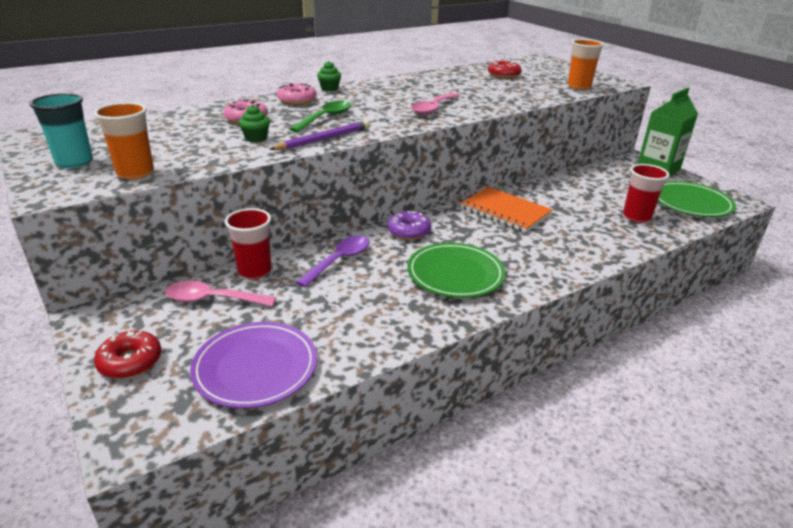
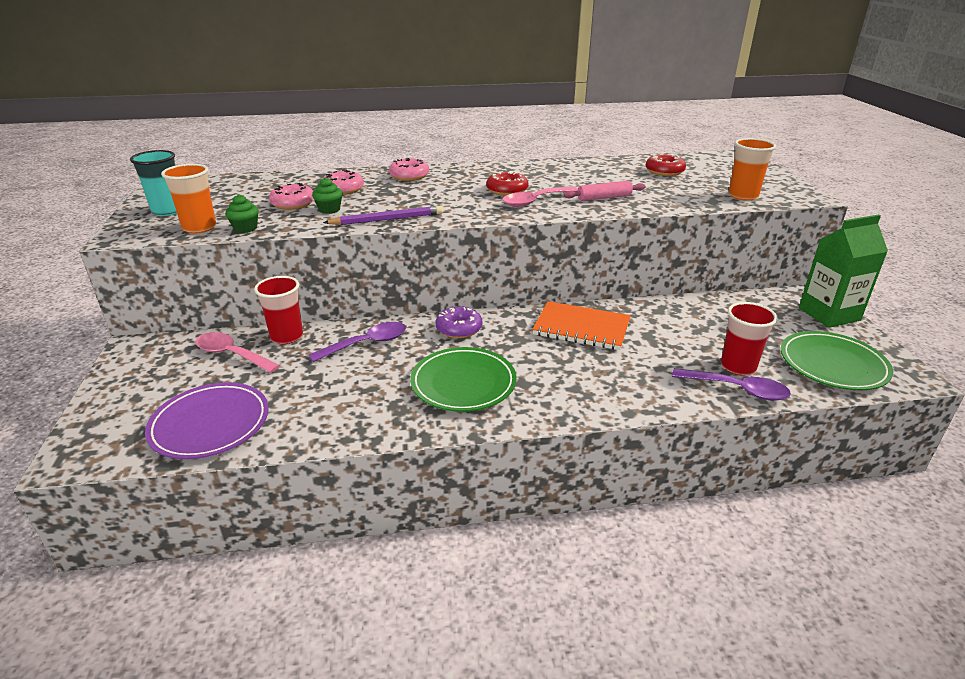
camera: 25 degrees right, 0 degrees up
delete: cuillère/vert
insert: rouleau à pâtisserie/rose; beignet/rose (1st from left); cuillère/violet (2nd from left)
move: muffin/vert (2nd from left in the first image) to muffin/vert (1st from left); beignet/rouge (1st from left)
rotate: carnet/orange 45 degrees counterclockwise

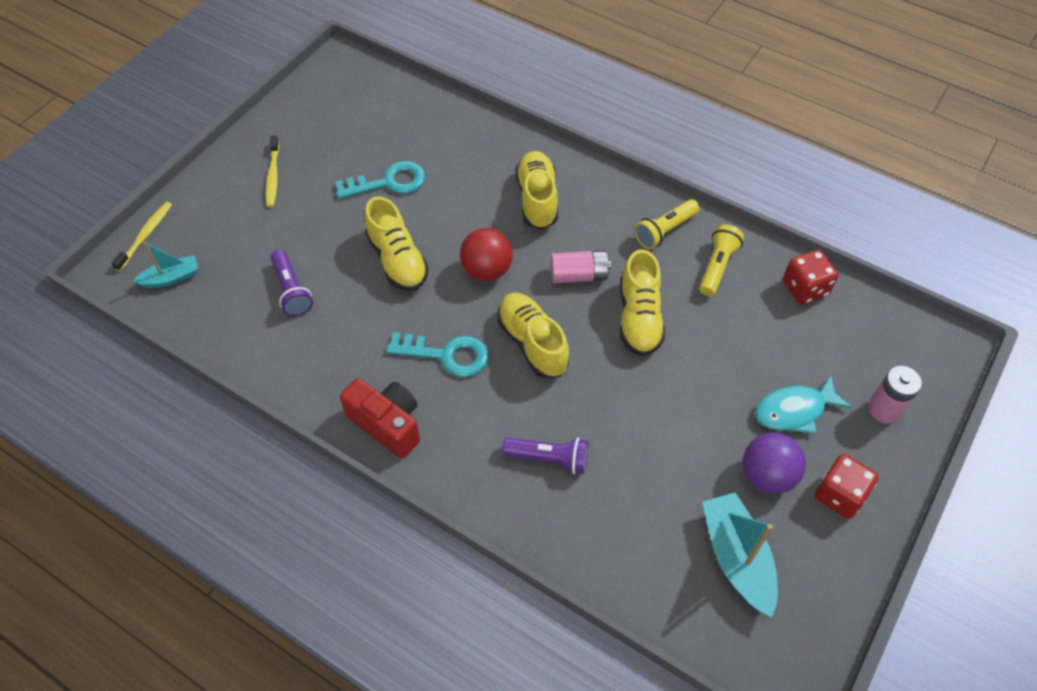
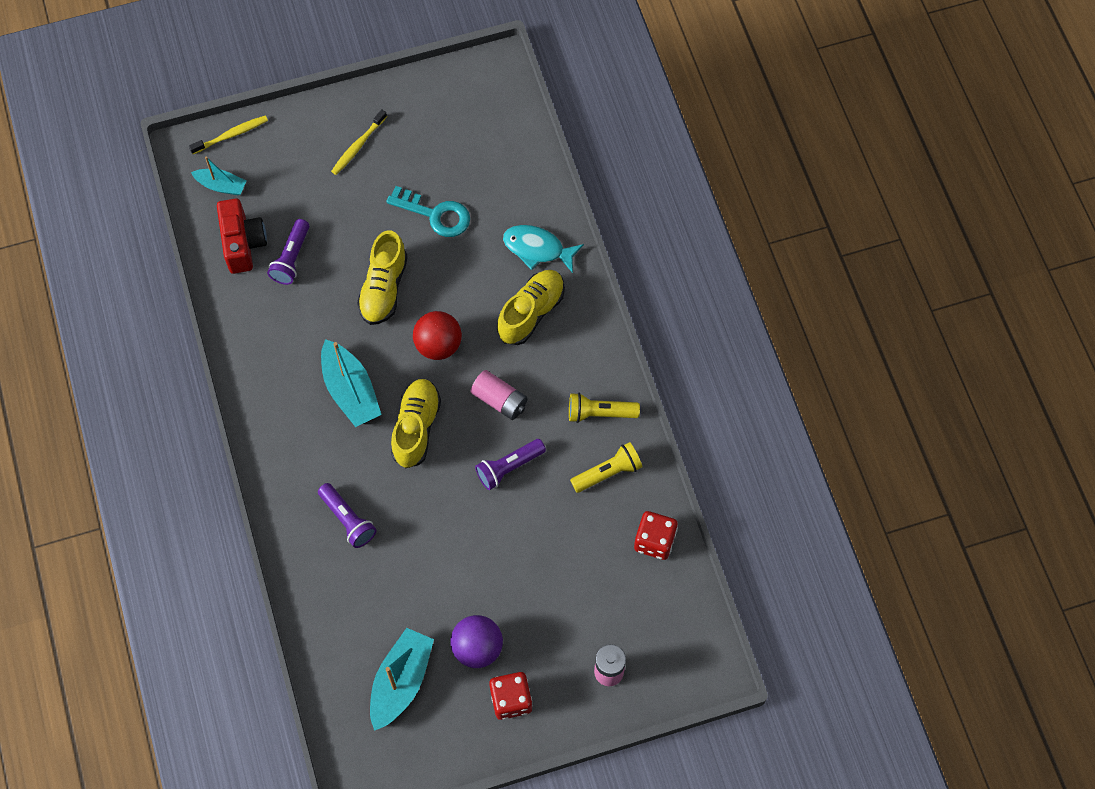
camera: 40 degrees right, 10 degrees up
move: poisson/turquoise; appareil photo/rouge
replace: chaussure/jaune (4th from left) to lampe de poche/violet (3rd from left); clé/turquoise (2nd from left) to bateau/turquoise (2nd from left)

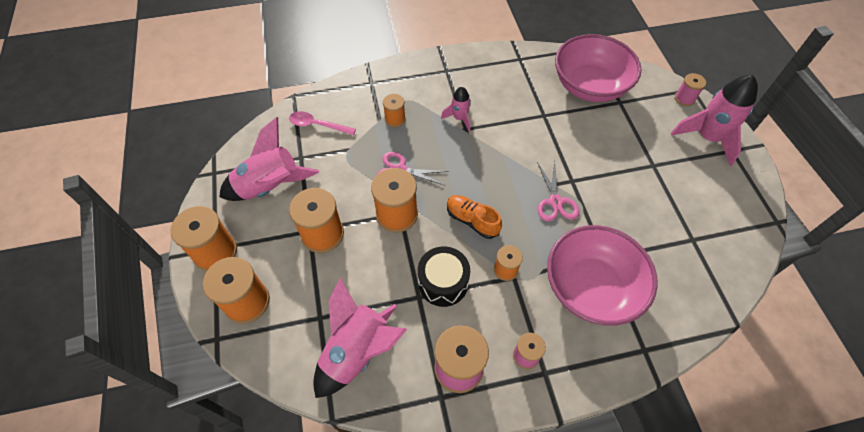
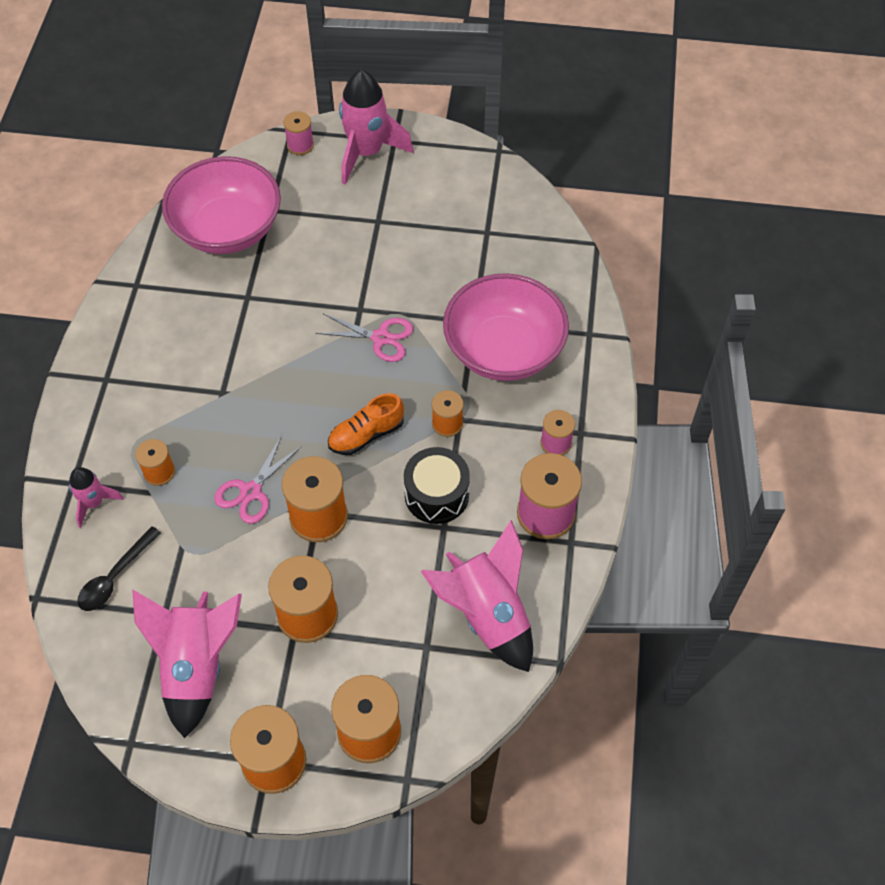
camera: 70 degrees left, 0 degrees up
move: fusée/rose (3rd from left in the first image) to fusée/rose (1st from left)
recolor: cuillère/rose to cuillère/noir

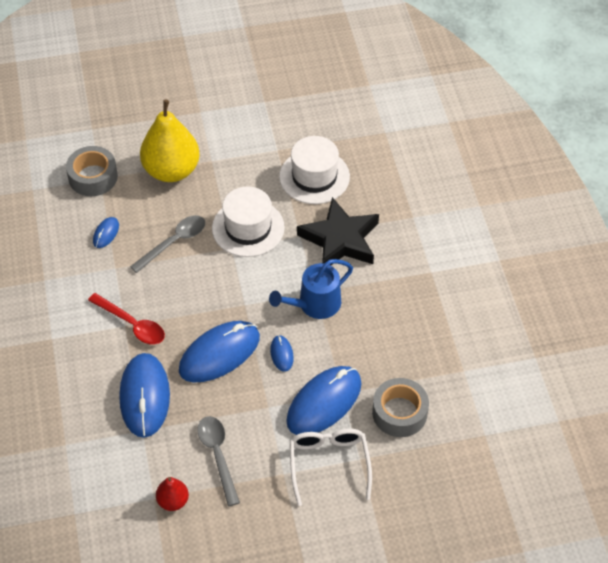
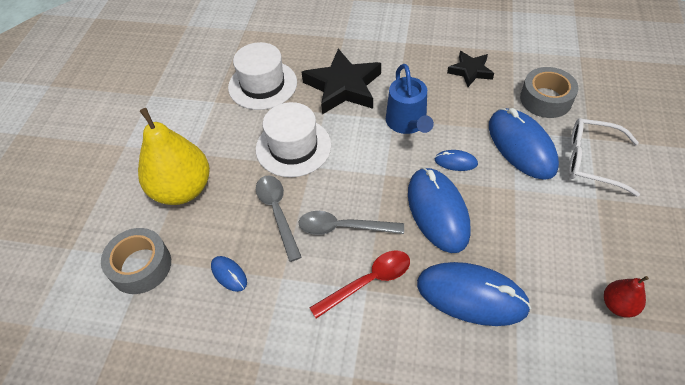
camera: 65 degrees left, 0 degrees up
insert: étoile/noir (2nd from left)
move: cuillère/gris (2nd from left)

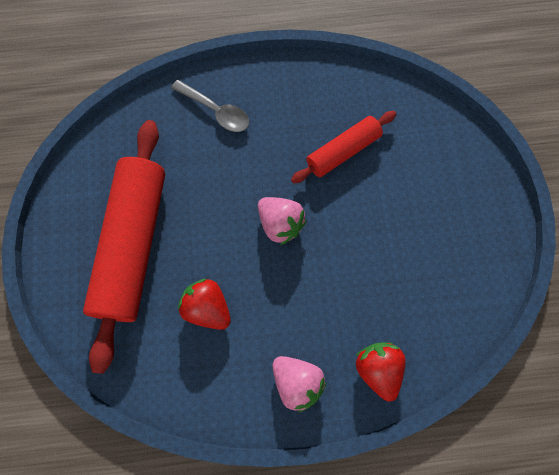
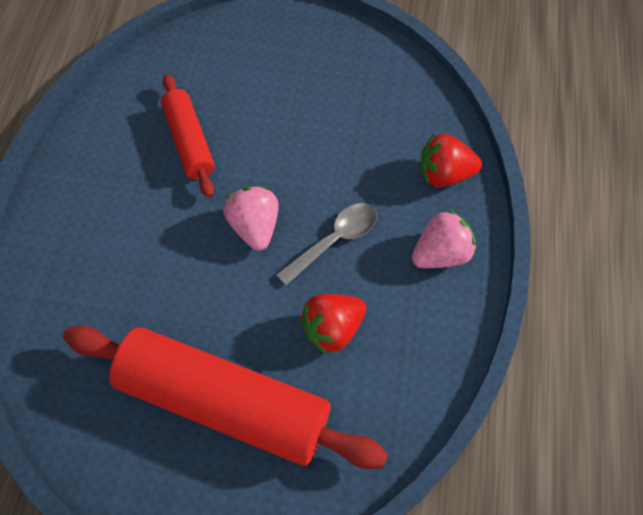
camera: 75 degrees left, 10 degrees down
move: cuillère/gris
rotate: fraise/rose (1st from left) 75 degrees counterclockwise

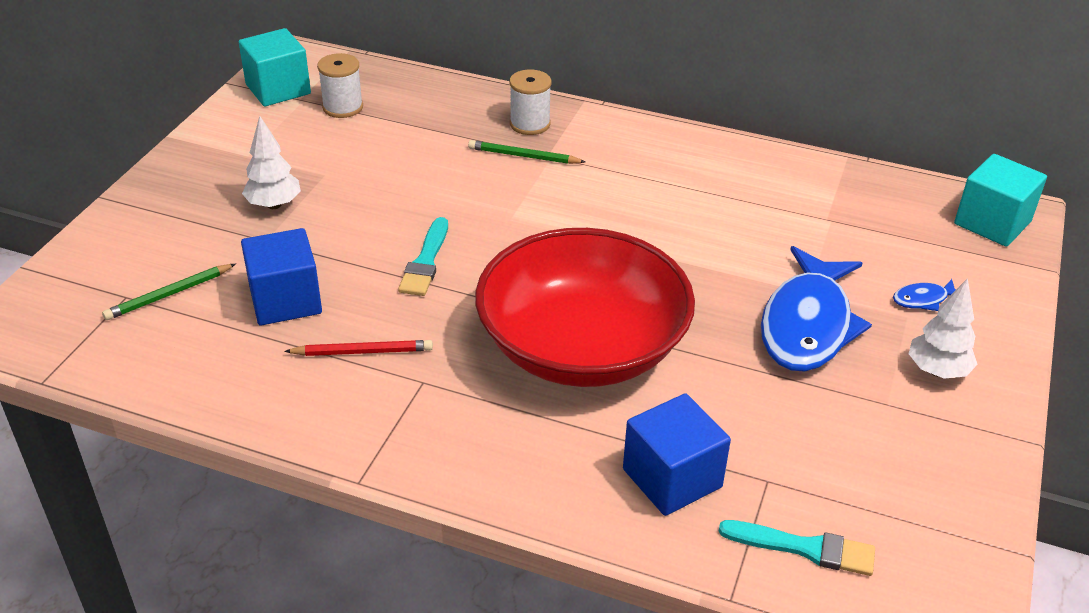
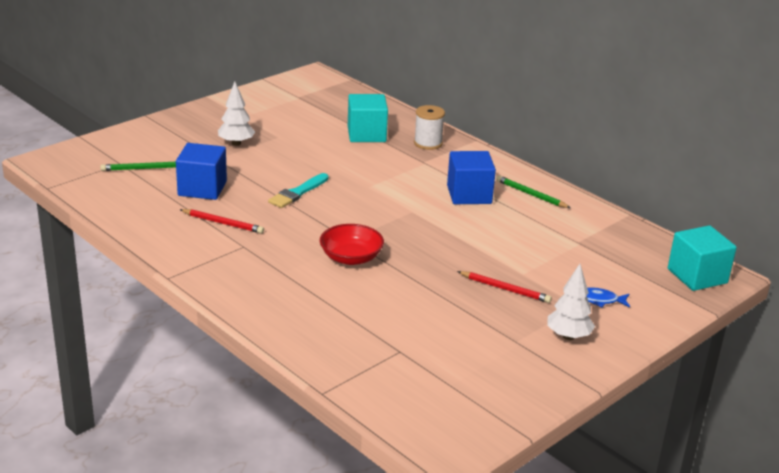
camera: 25 degrees right, 10 degrees down
delete: bobine/blanc (1st from left); pinceau/turquoise (2nd from left)
move: cube/turquoise (1st from left); crayon/vert (2nd from left); cube/bleu (2nd from left)
replace: poisson/bleu (1st from left) to crayon/rouge (2nd from left)
resize: bol/rouge x0.45

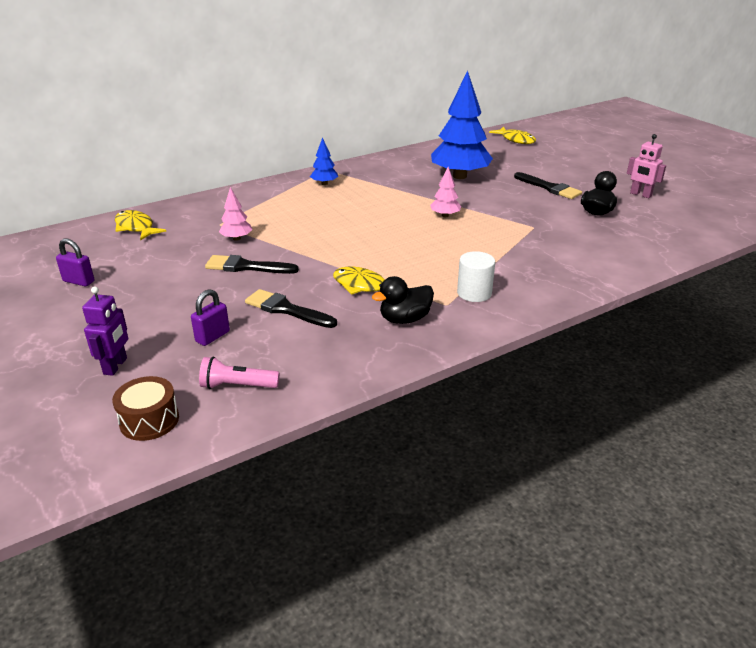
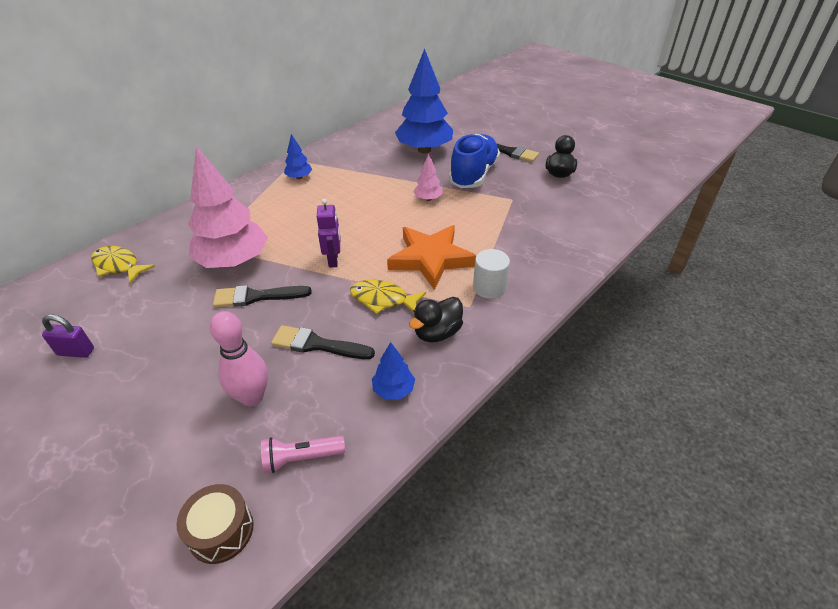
camera: 15 degrees left, 10 degrees up
delete: poisson/jaune (3rd from left); robot/rose
insert: chaussure/bleu; étoile/orange; arbre/bleu (2nd from left)
move: robot/violet
replace: cadenas/violet (2nd from left) to quille/rose
resize: arbre/rose (1st from left) x2.21

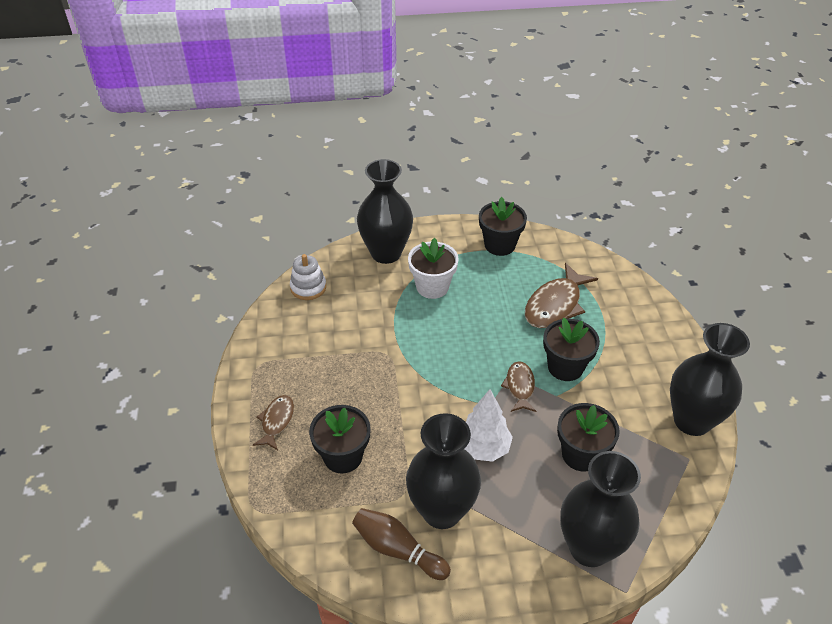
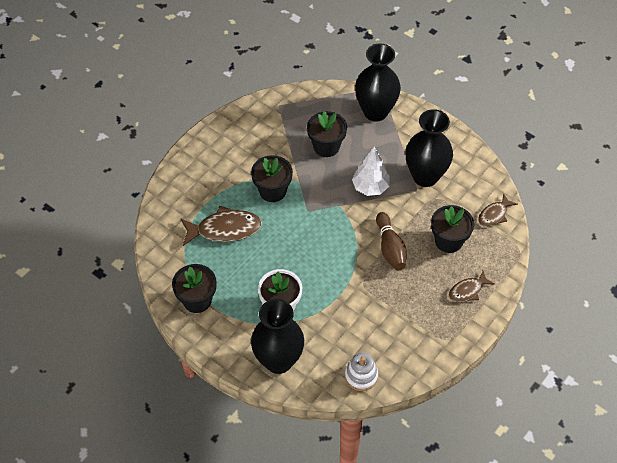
camera: 135 degrees left, 10 degrees up
delete: vase/noir (4th from left)
move: poisson/marron (2nd from left in the first image) to poisson/marron (3rd from left); quille/marron

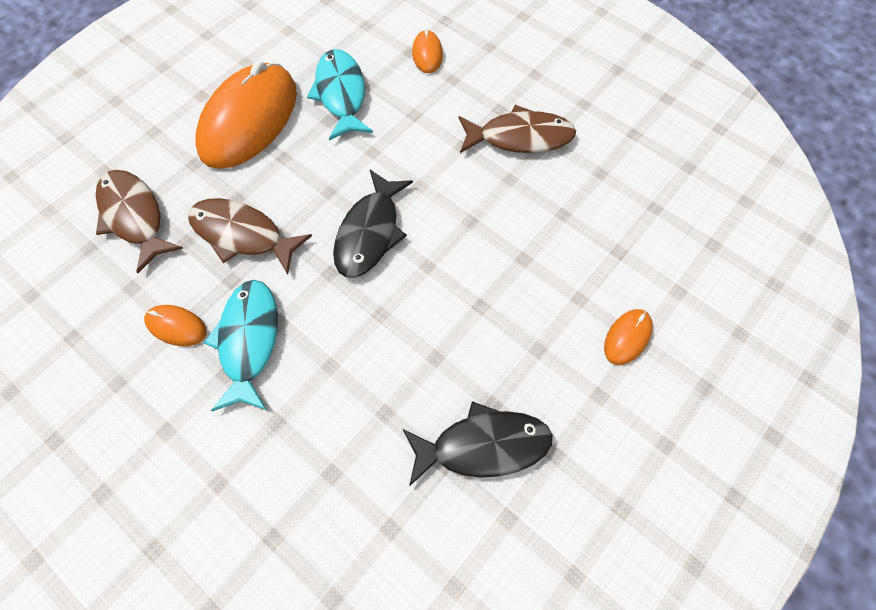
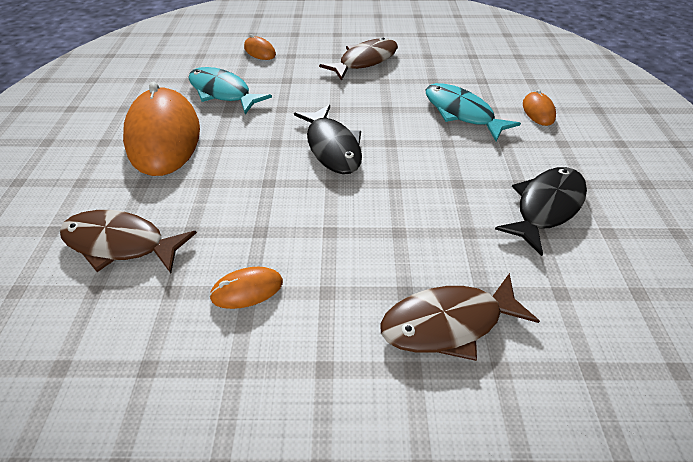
camera: 40 degrees left, 15 degrees down
move: poisson/marron (2nd from left in the first image) to poisson/marron (3rd from left); poisson/turquoise (1st from left in the first image) to poisson/turquoise (2nd from left)

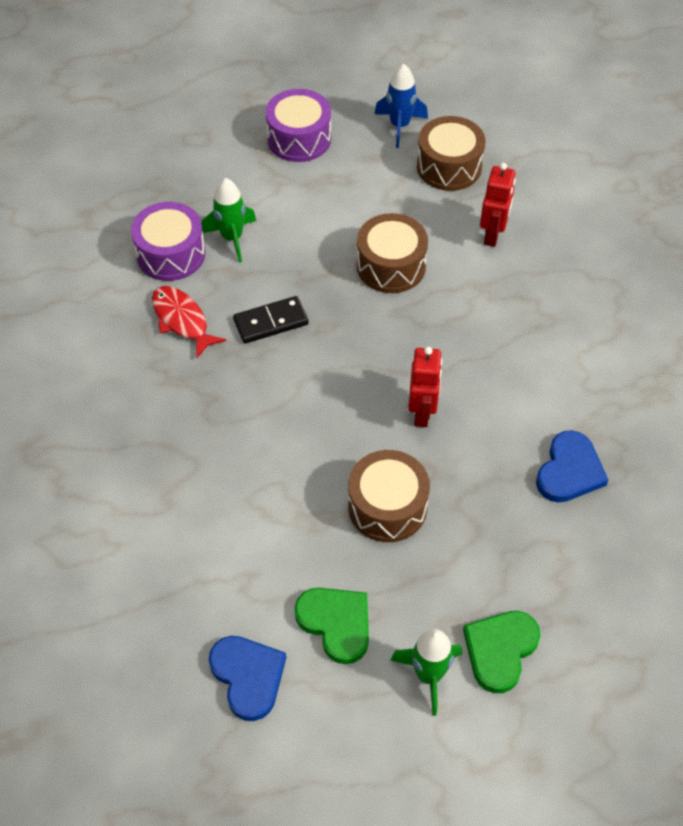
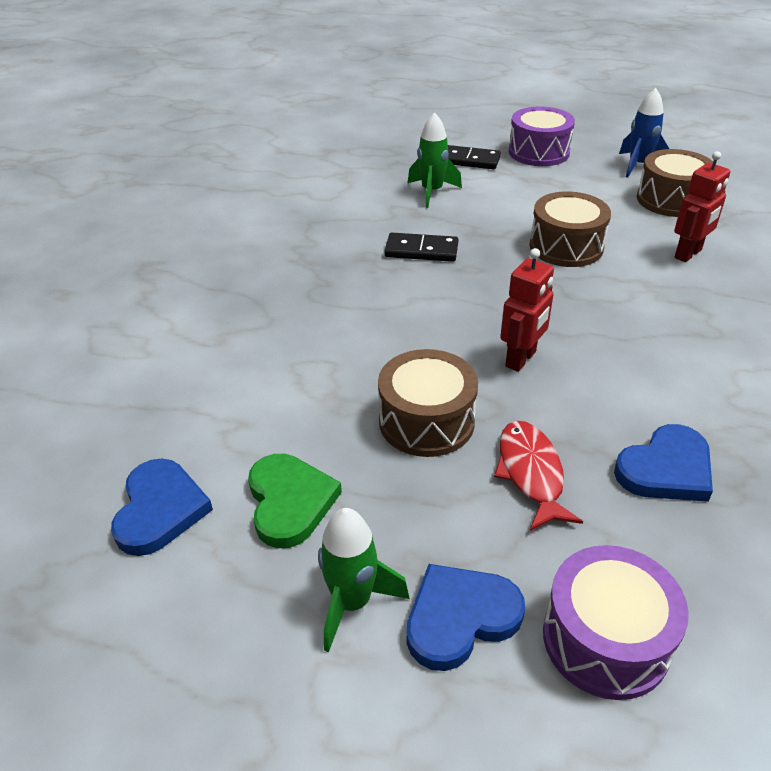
camera: 30 degrees right, 15 degrees down
insert: domino/noir (2nd from left)
move: tambour/violet (1st from left in the first image) to tambour/violet (2nd from left); poisson/rouge
recolor: cœur/vert (2nd from left) to cœur/bleu (2nd from left)

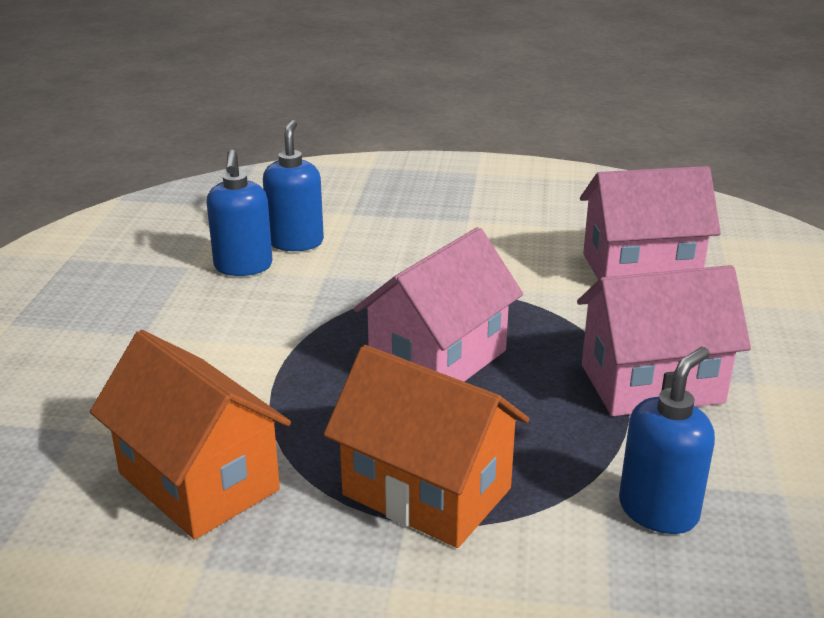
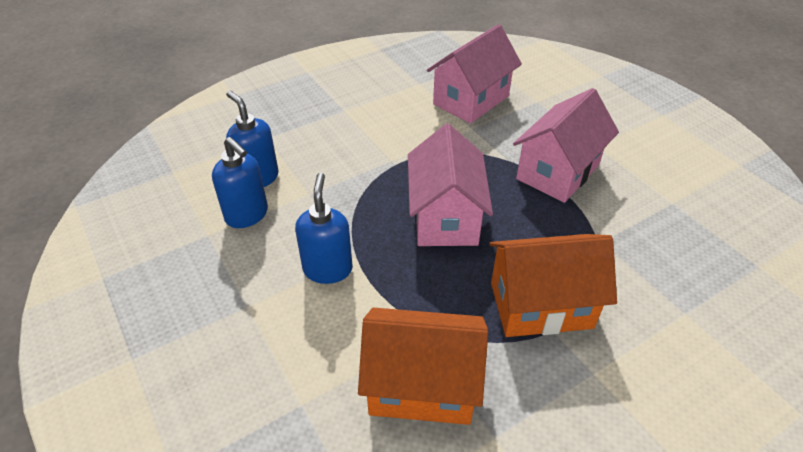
camera: 40 degrees left, 15 degrees up
move: distributeur de savon/bleu (3rd from left)

